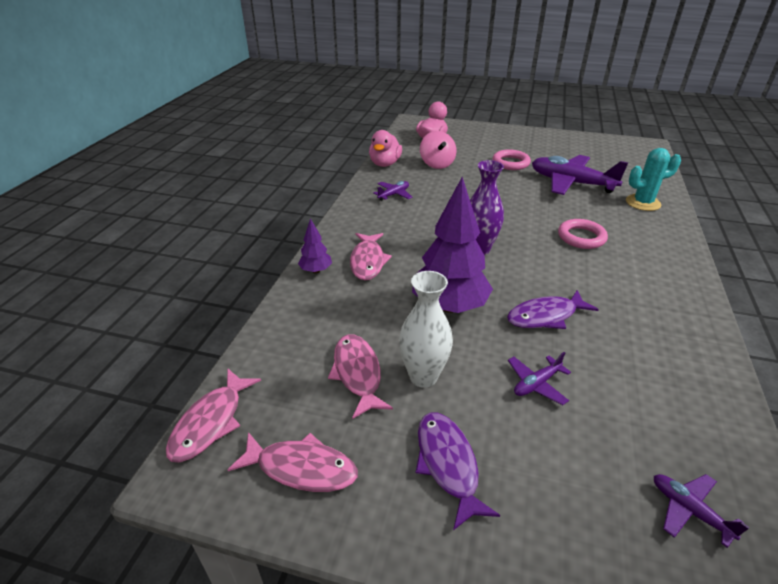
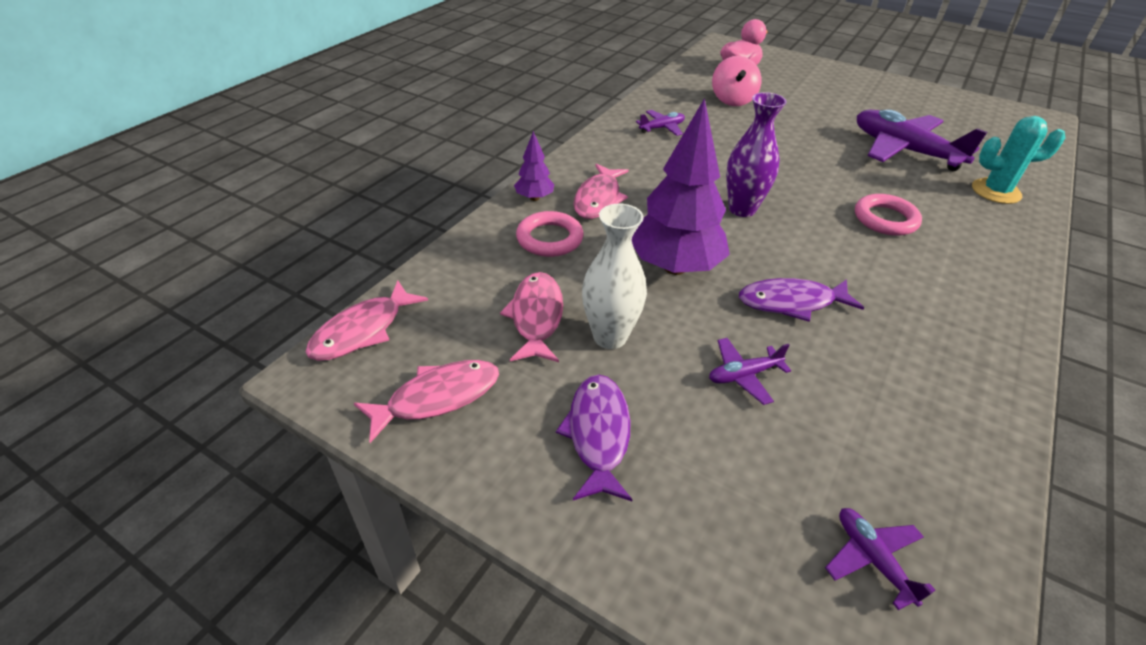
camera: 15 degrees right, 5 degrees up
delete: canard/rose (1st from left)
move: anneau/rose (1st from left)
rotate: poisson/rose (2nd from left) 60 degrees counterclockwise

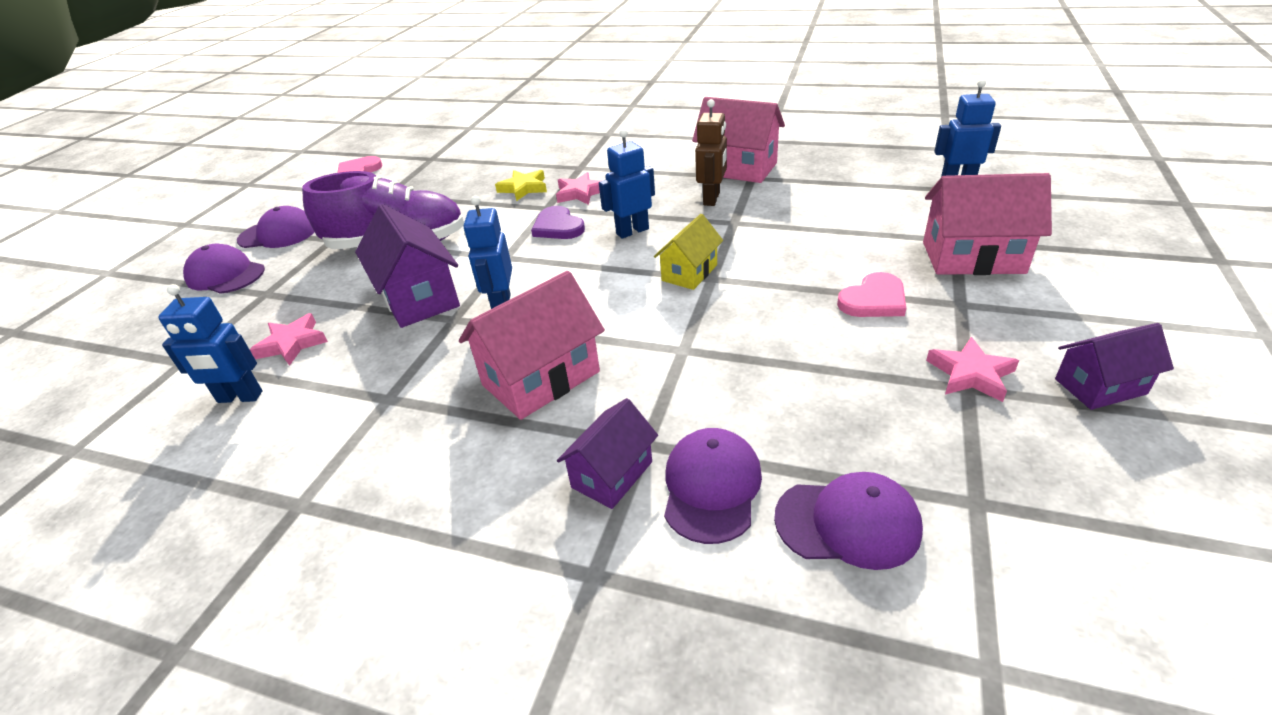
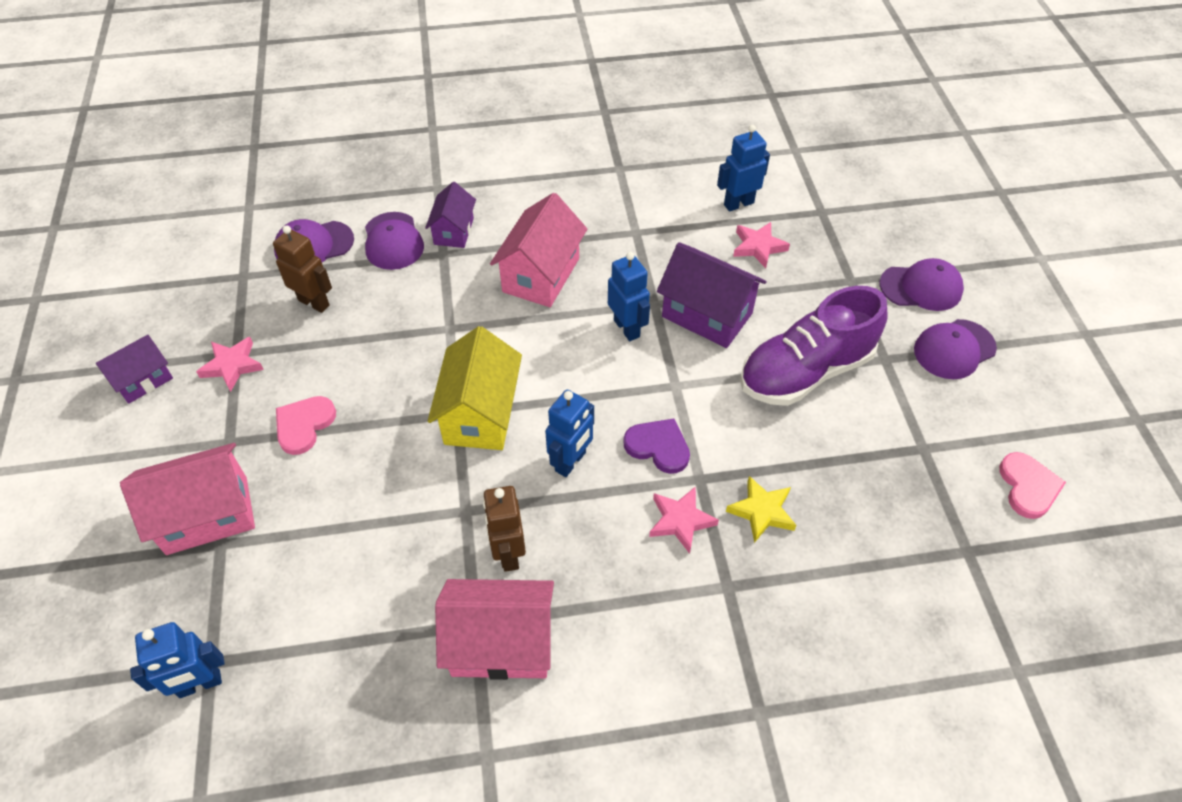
camera: 150 degrees right, 15 degrees up
insert: robot/marron (1st from left)
resize: maison/jaune x1.63

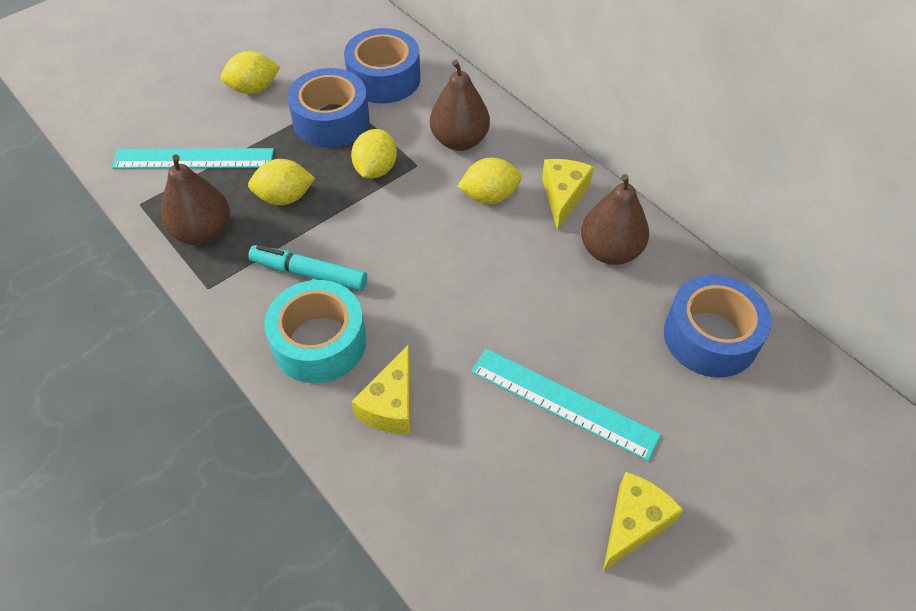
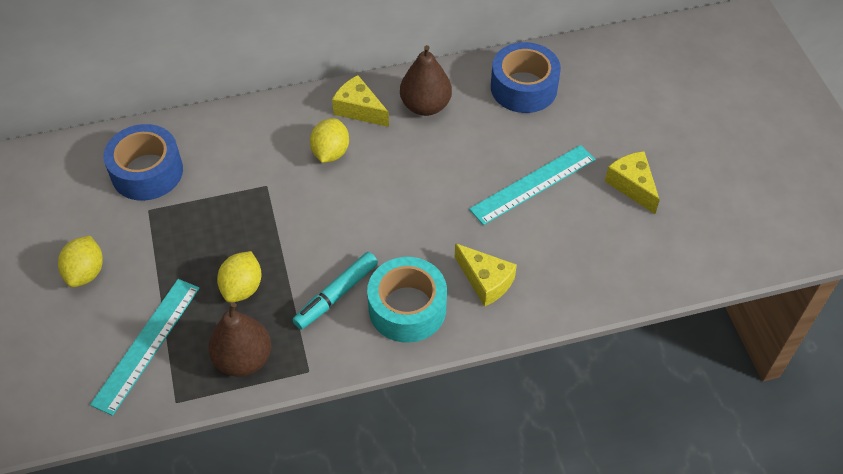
camera: 65 degrees left, 0 degrees up
delete: poire/marron (2nd from left); ruban adhésif/bleu (1st from left); citron/jaune (3rd from left)

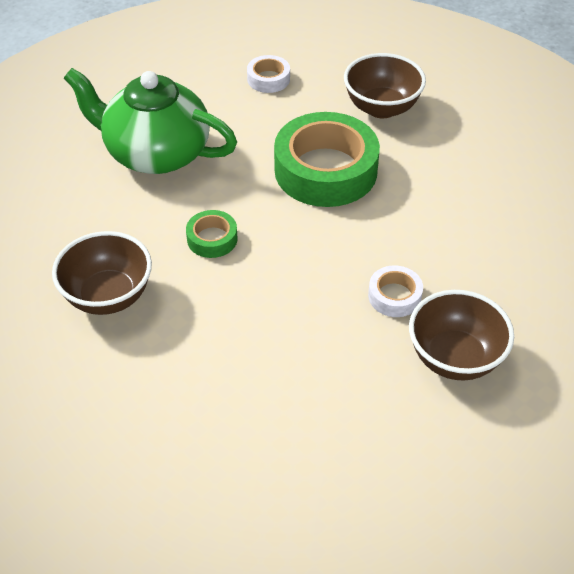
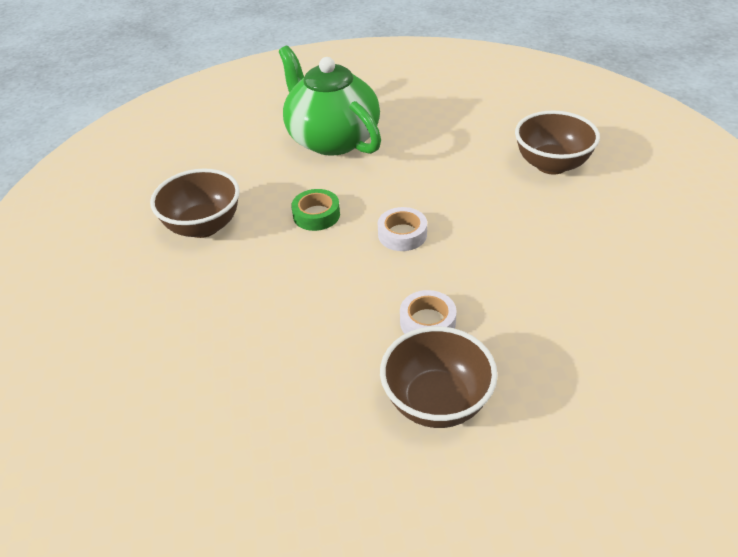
camera: 35 degrees right, 5 degrees down
delete: ruban adhésif/vert (2nd from left)
move: ruban adhésif/blanc (1st from left)

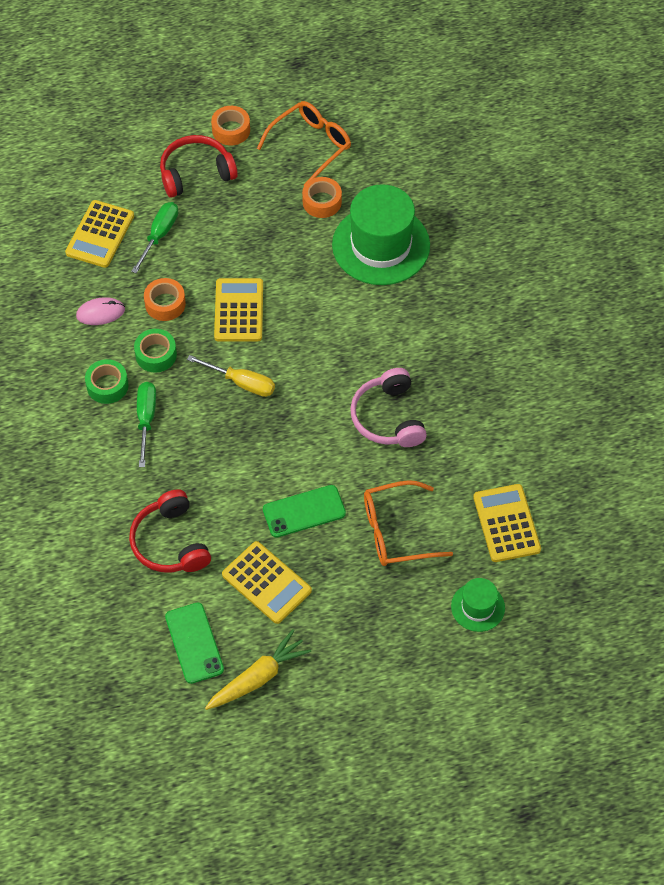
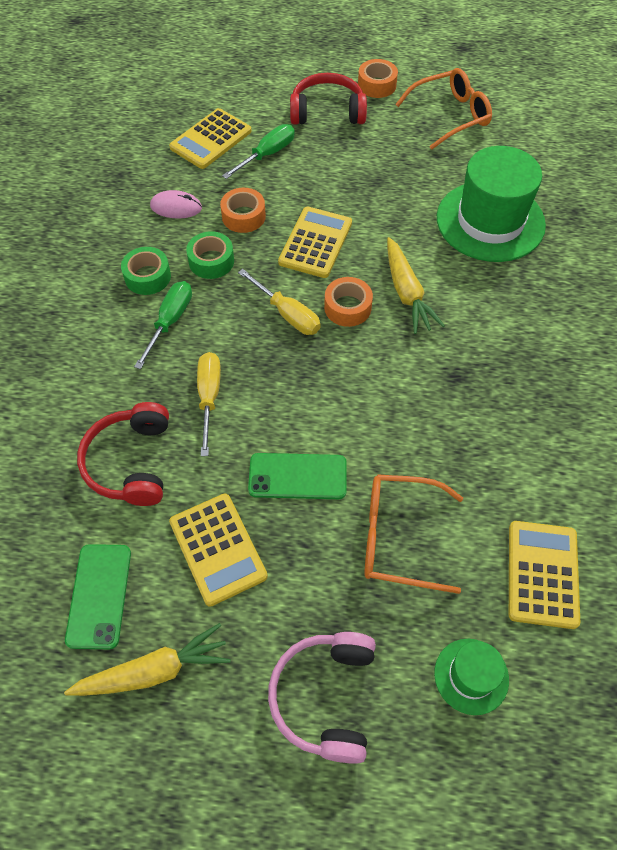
camera: 20 degrees right, 0 degrees up
insert: carotte/jaune (2nd from left); tournevis/jaune (1st from left)
move: ruban adhésif/orange (3rd from left in the first image) to ruban adhésif/orange (2nd from left); casque audio/rose

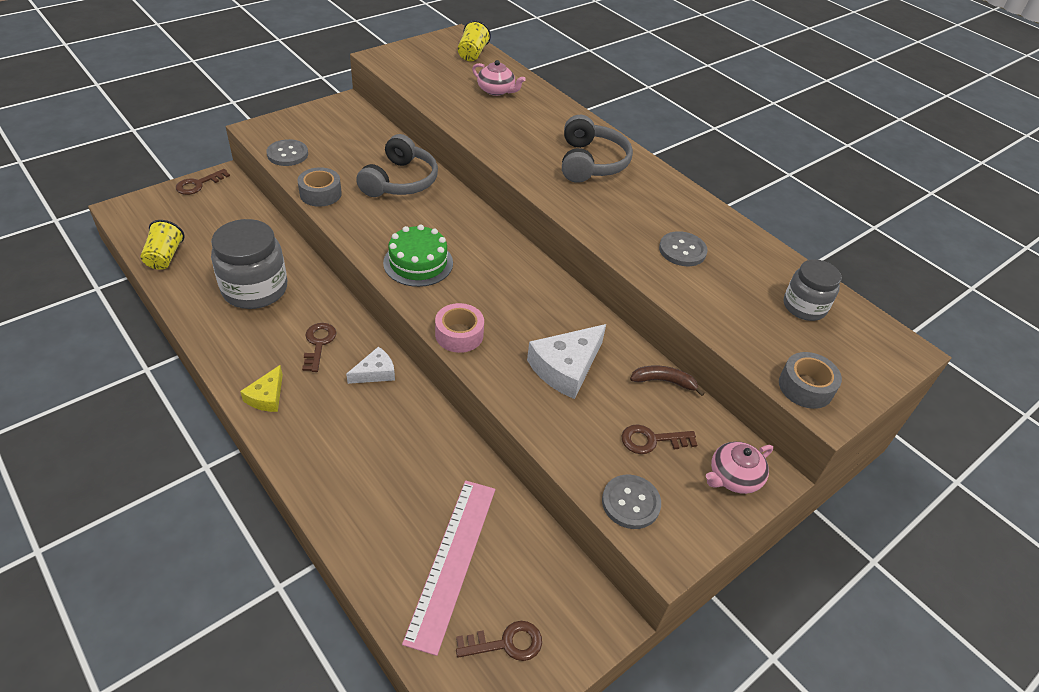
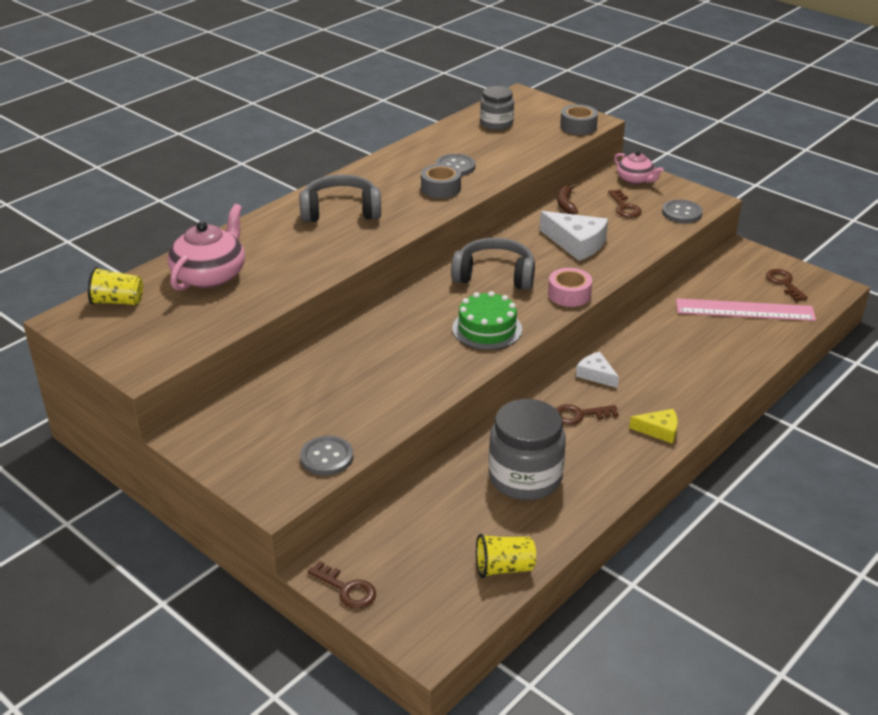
camera: 95 degrees left, 10 degrees down
move: casque audio/gris (1st from left in the first image) to casque audio/gris (2nd from left); ruban adhésif/gris (1st from left)
resize: théière/rose (1st from left) x1.65

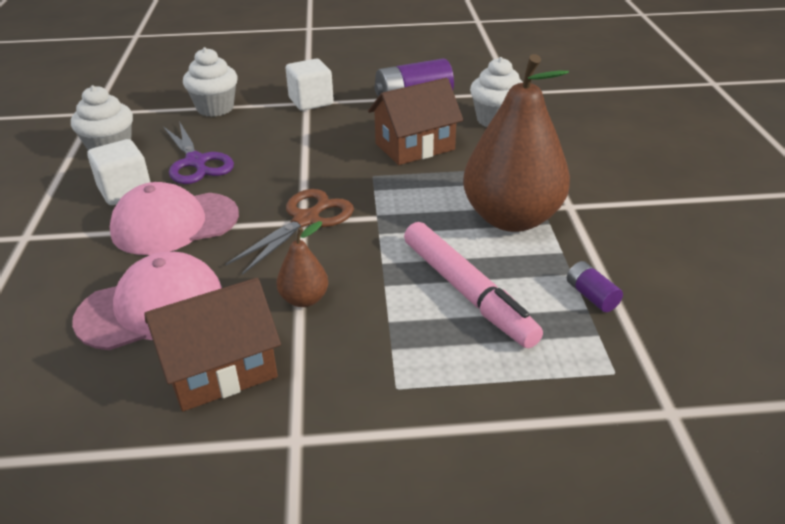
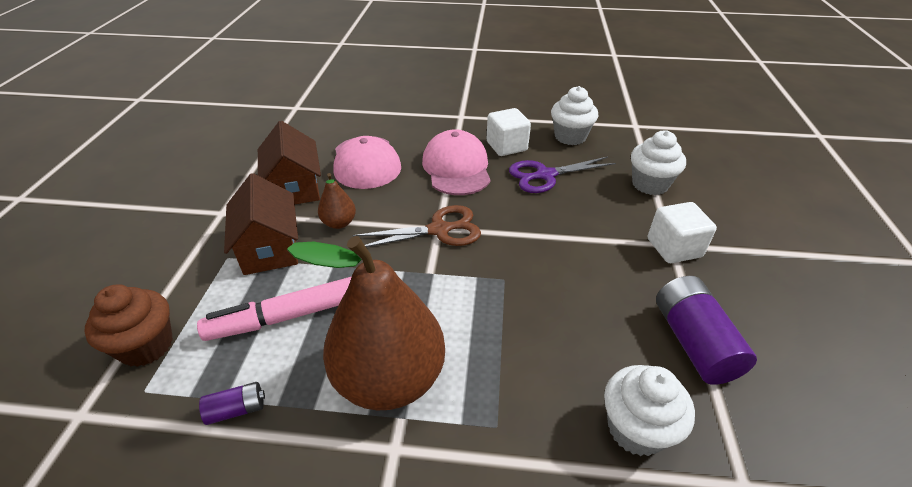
camera: 100 degrees right, 5 degrees up
insert: muffin/marron
move: maison/marron (2nd from left in the first image) to maison/marron (1st from left)
rotate: ciseaux/marron 60 degrees counterclockwise

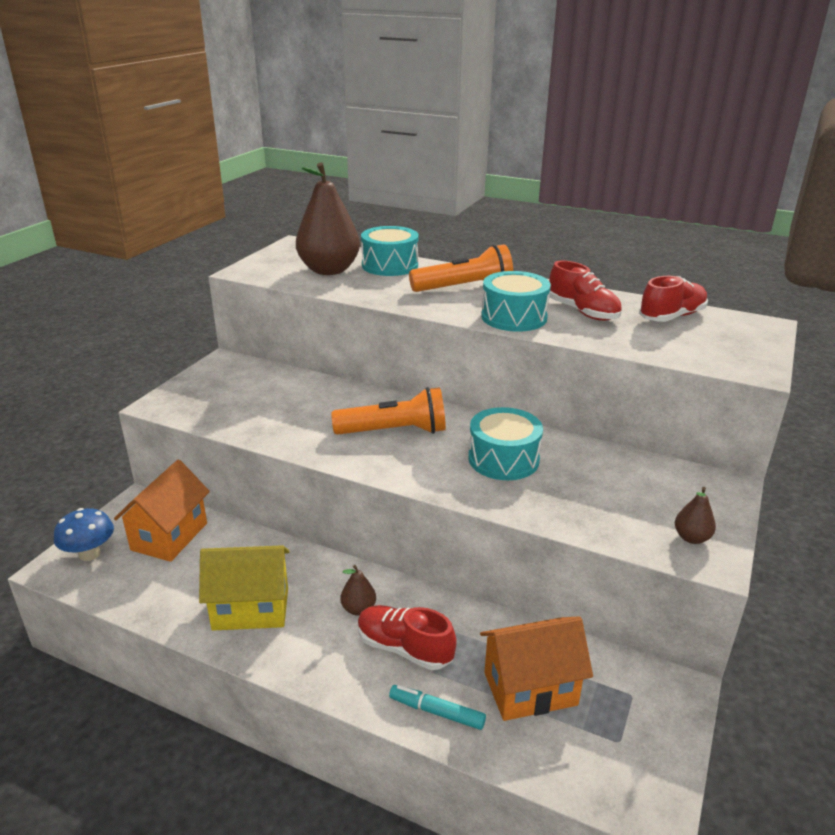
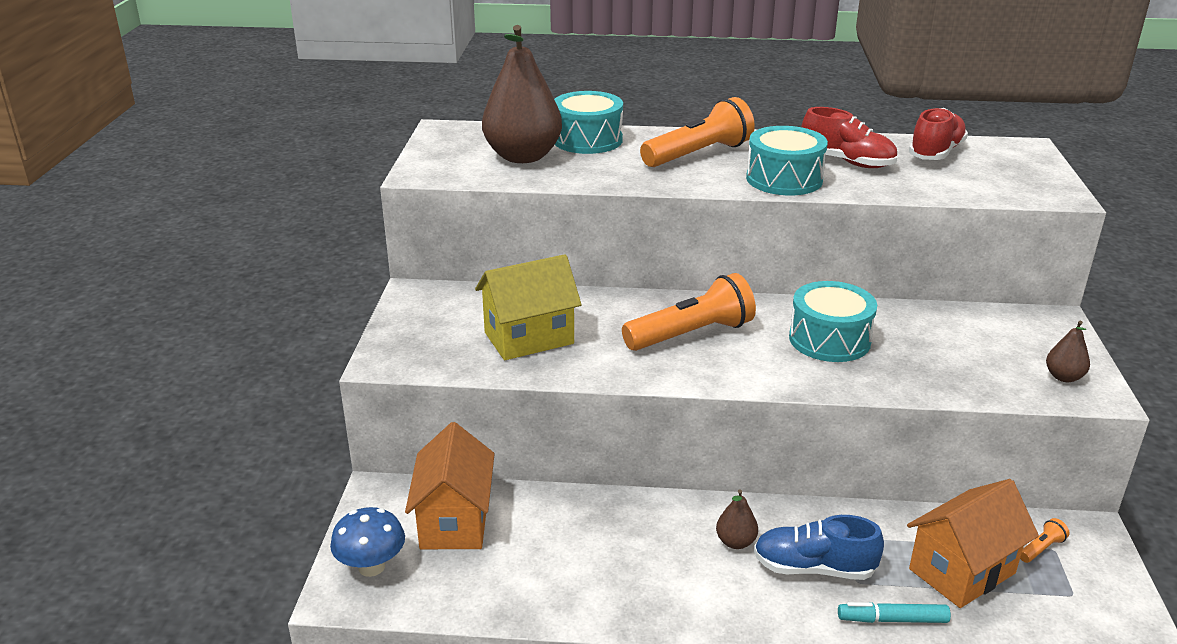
camera: 20 degrees left, 0 degrees up
insert: lampe de poche/orange (3rd from left)
move: maison/jaune
recolor: chaussure/rouge (1st from left) to chaussure/bleu

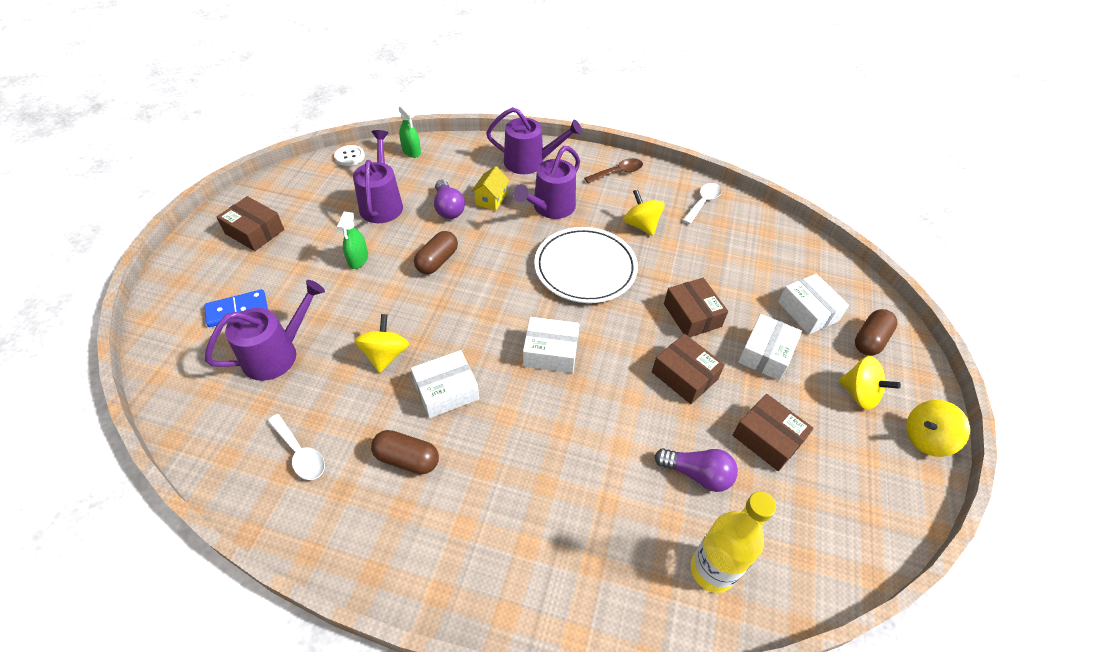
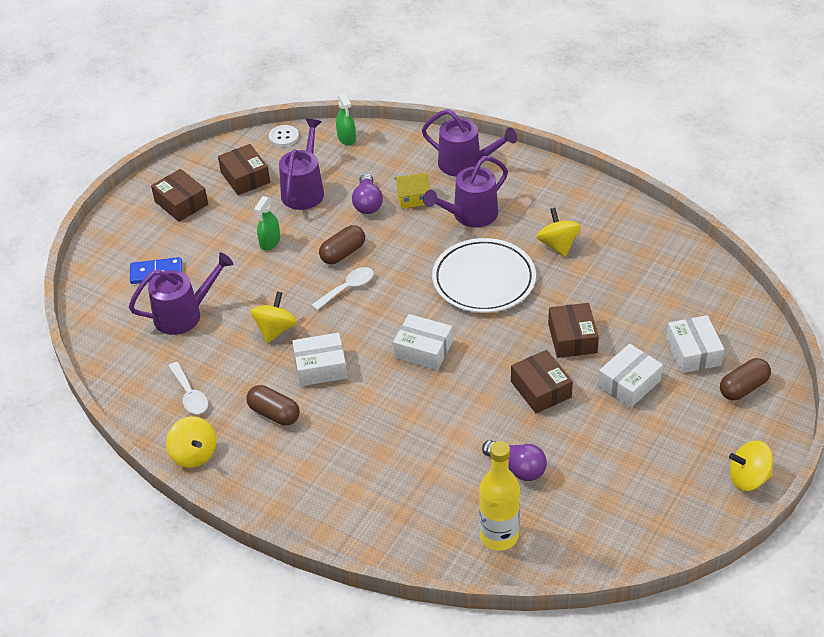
camera: 20 degrees right, 5 degrees down
delete: cuillère/marron
move: cuillère/blanc (2nd from left); toupie/jaune (3rd from left in the first image) to toupie/jaune (1st from left); boîte/marron (4th from left in the first image) to boîte/marron (2nd from left)
rotate: maison/jaune 45 degrees clockwise

